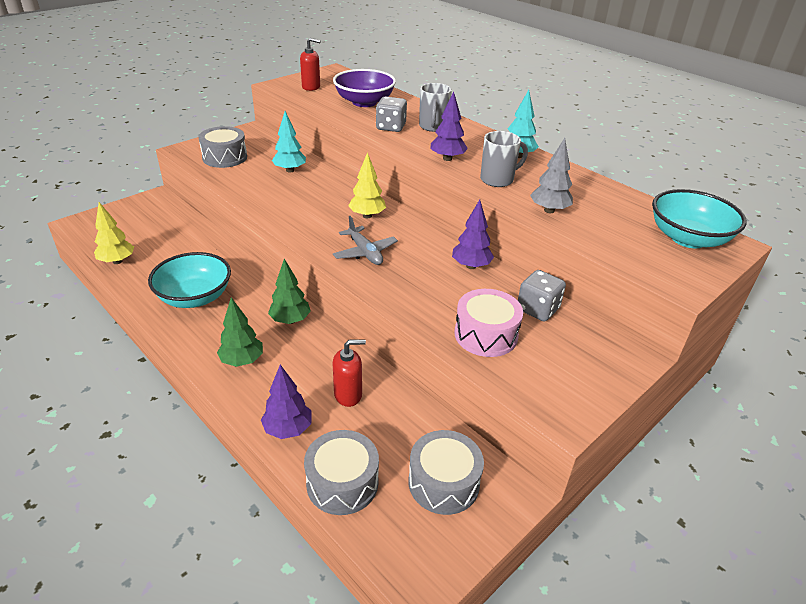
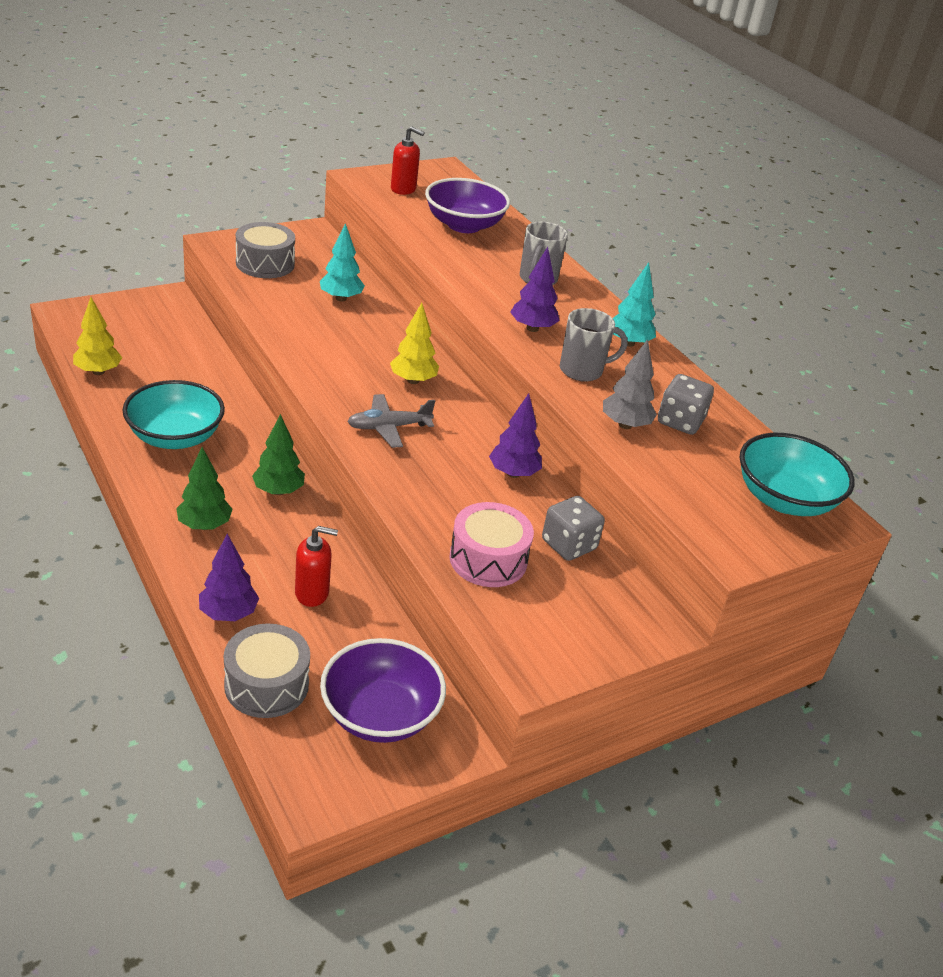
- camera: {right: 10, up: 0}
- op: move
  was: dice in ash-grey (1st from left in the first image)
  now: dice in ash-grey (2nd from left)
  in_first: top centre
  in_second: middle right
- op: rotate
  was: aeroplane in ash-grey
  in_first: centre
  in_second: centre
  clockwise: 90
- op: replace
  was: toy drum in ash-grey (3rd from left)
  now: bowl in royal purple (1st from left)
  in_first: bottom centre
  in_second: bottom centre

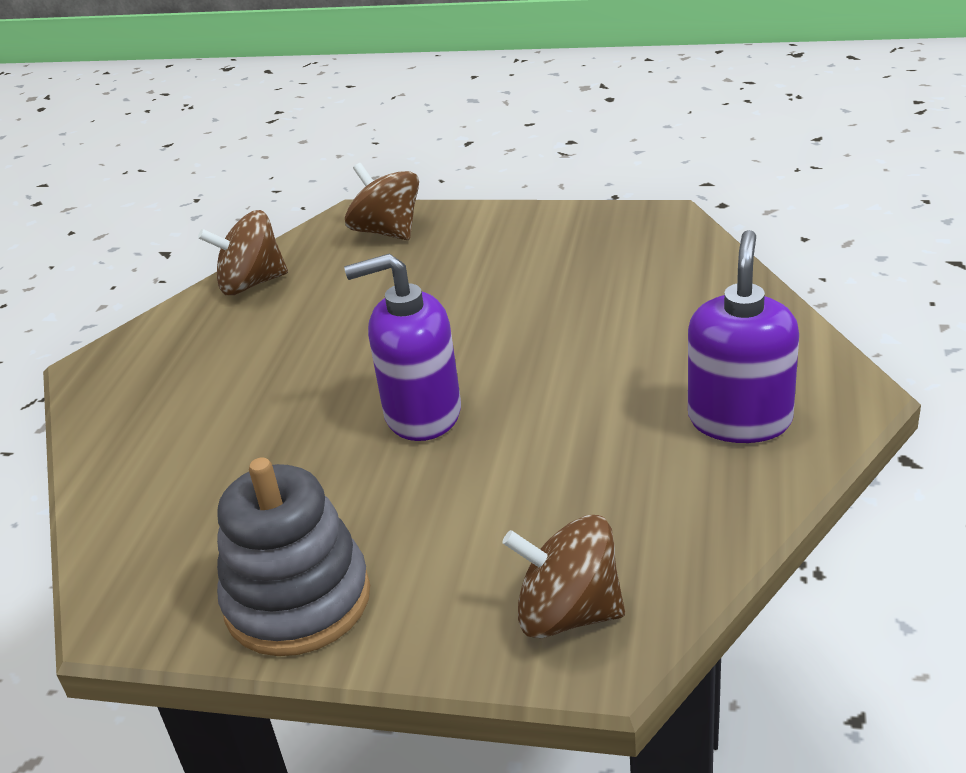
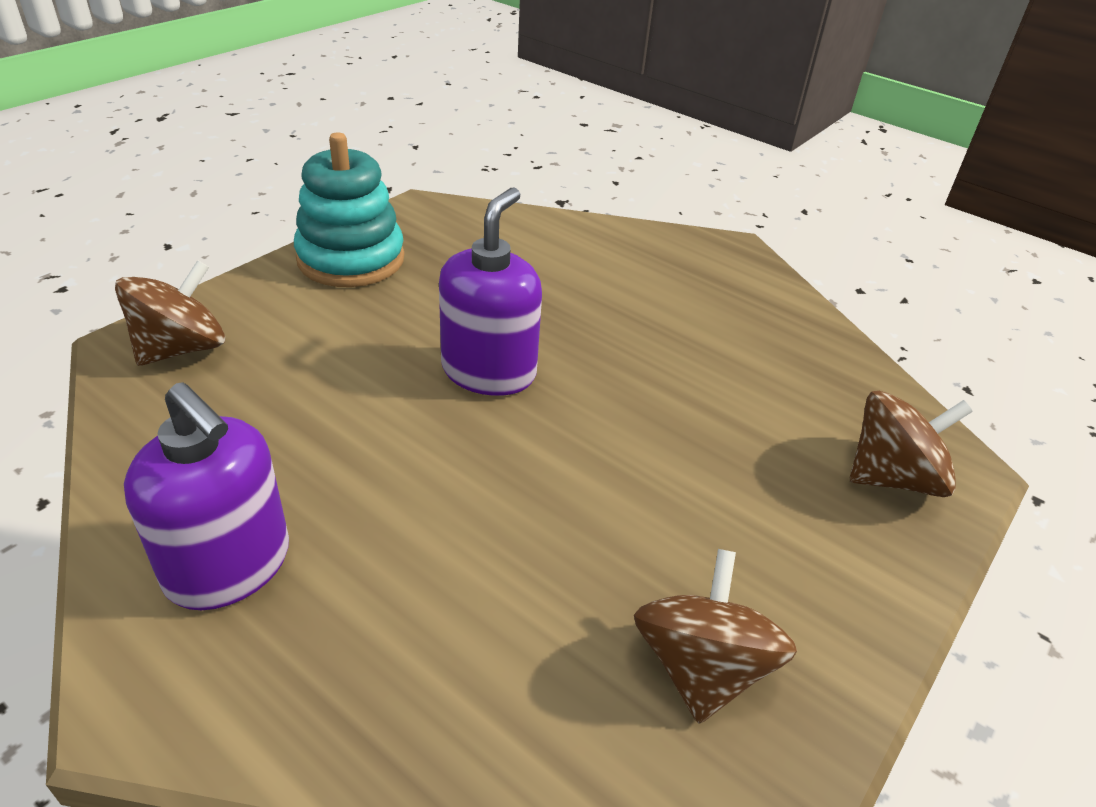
- camera: {right: 110, up: 5}
- op: move
  was: whirligig in brown (1st from left in the first image)
  now: whirligig in brown (2nd from left)
  in_first: top left
  in_second: bottom centre
- op: recolor
  was: stacking rings in ash-grey
  now: stacking rings in aqua
  in_first: bottom left
  in_second: top left

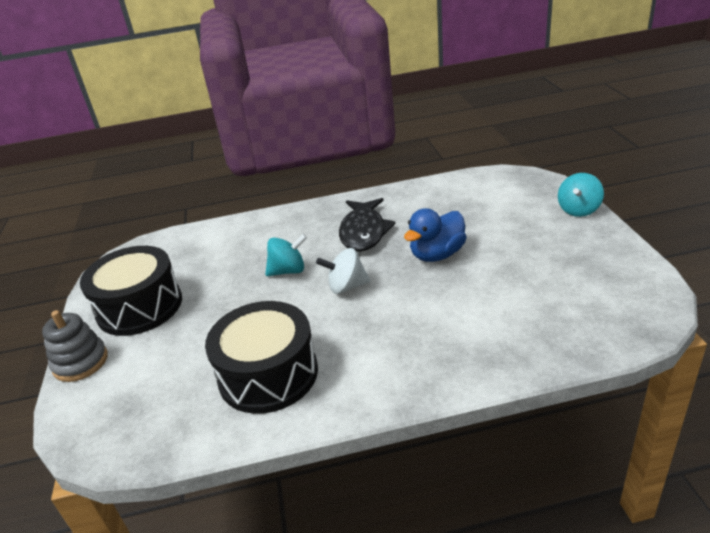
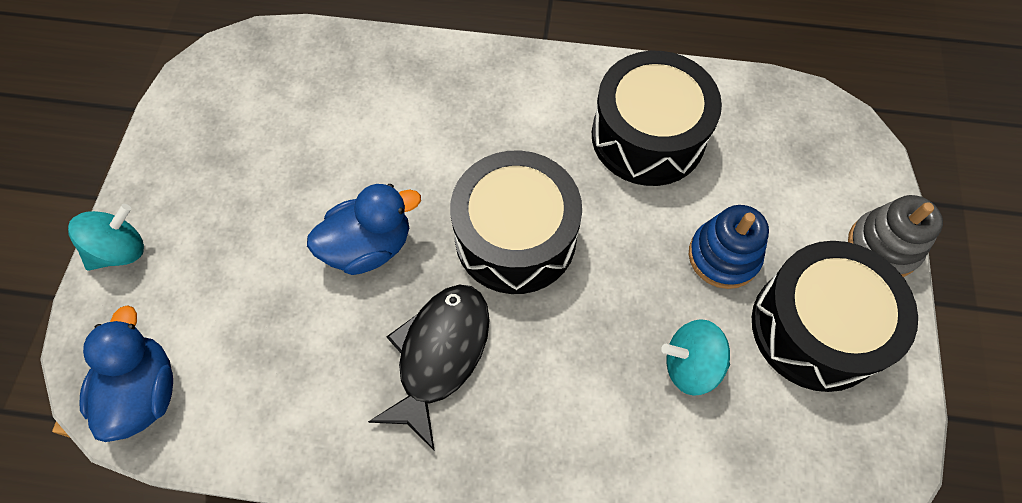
- camera: {right: -165, up: 30}
- op: move
  was: whirligig in aqua (1st from left in the first image)
  now: whirligig in aqua (2nd from left)
  in_first: centre
  in_second: bottom right
- op: replace
  was: whirligig in pure white
  now: toy drum in ebony (1st from left)
  in_first: centre
  in_second: centre
- op: insert
  now: stacking rings in cobalt
  in_second: middle right
- op: insert
  now: toy duck in cobalt (1st from left)
  in_second: bottom left

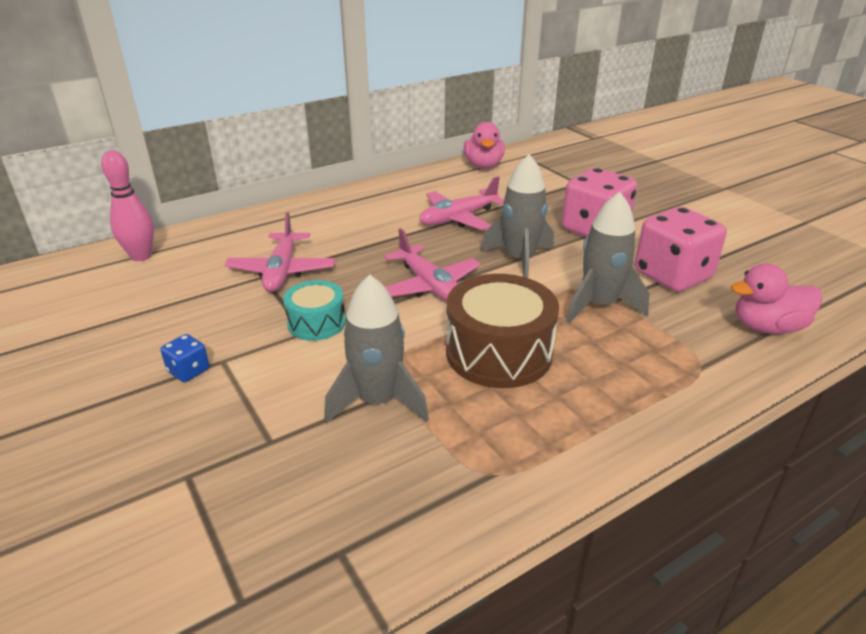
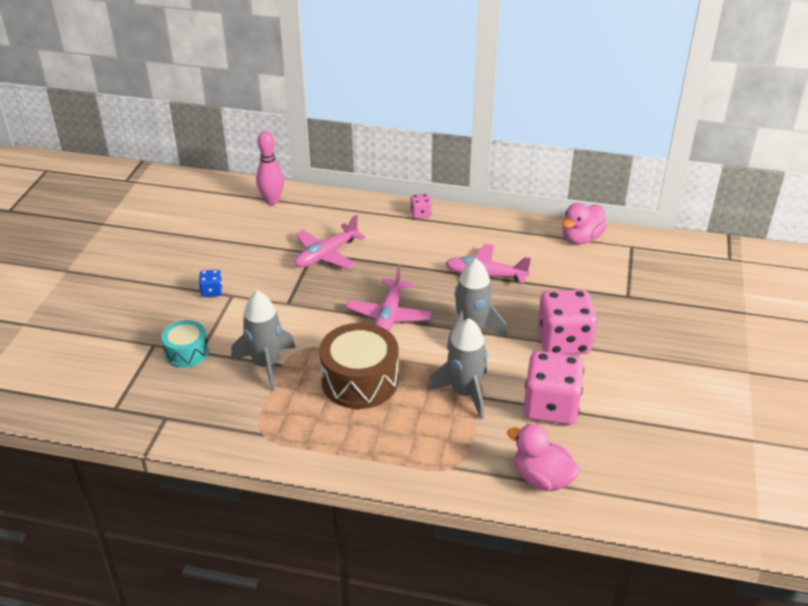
- camera: {right: 45, up: 5}
- op: move
  was: toy drum in aqua
  in_first: centre
  in_second: middle left
- op: insert
  now: dice in rose-pink (1st from left)
  in_second: centre

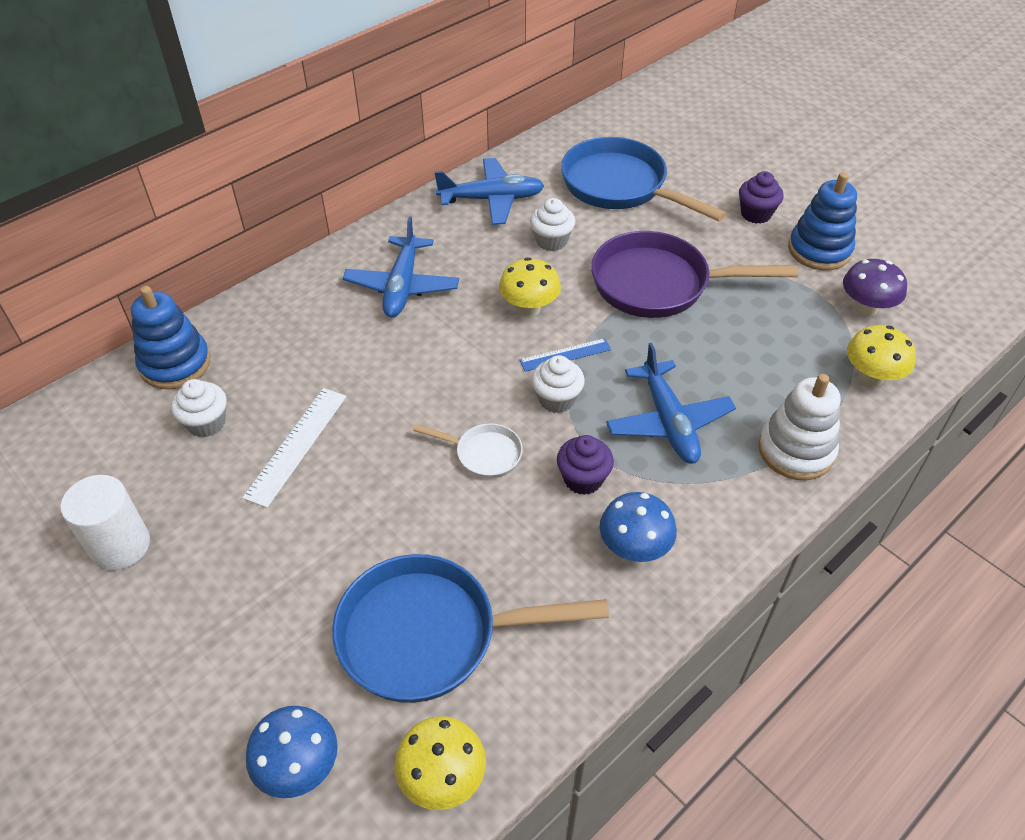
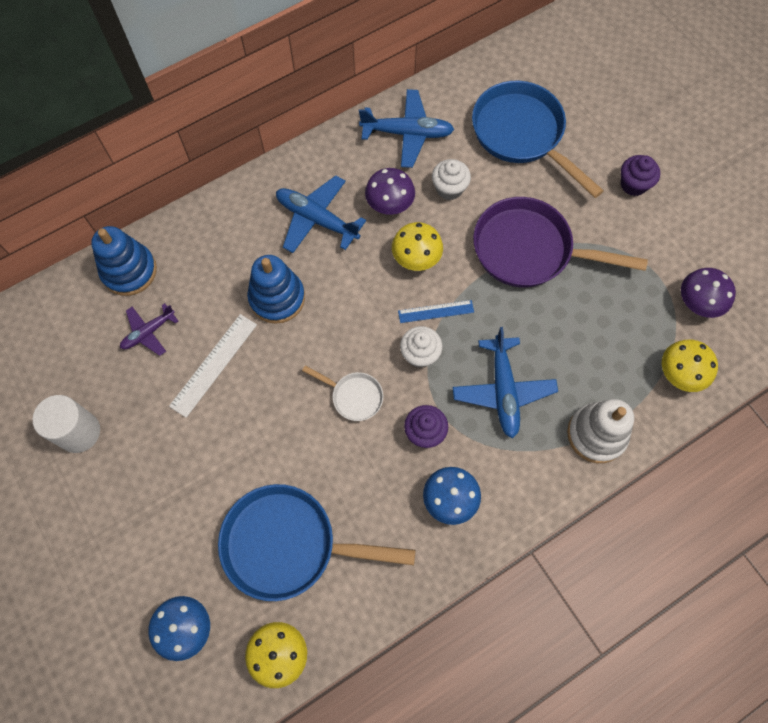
- camera: {right: 10, up: 20}
- op: move
  was: stacking rings in cobalt (2nd from left)
  in_first: top right
  in_second: centre
- op: rotate
  was: aeroplane in cobalt (1st from left)
  in_first: top centre
  in_second: top centre
  clockwise: 105
- op: replace
  was: fairy cake in pure white (1st from left)
  now: aeroplane in royal purple
  in_first: middle left
  in_second: middle left
- op: insert
  now: toadstool in royal purple (1st from left)
  in_second: top centre

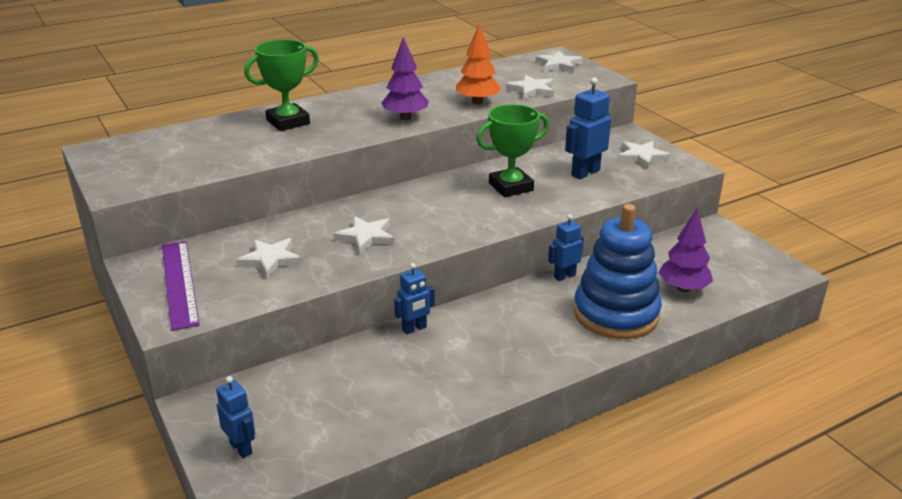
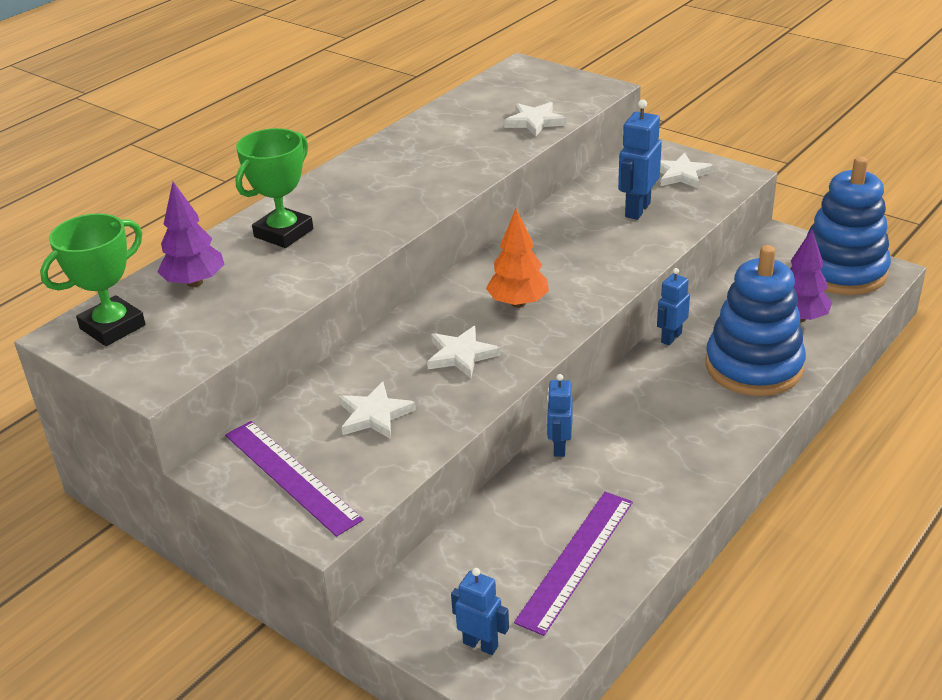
- camera: {right: -20, up: 5}
- op: move
  was: fir tree in bright orange
  in_first: top centre
  in_second: centre
- op: move
  was: fir tree in royal purple (1st from left)
  in_first: top centre
  in_second: middle left
- op: delete
  was: star in pure white (4th from left)
  in_first: top centre
- op: move
  was: award cup in leaf-green (2nd from left in the first image)
  now: award cup in leaf-green (1st from left)
  in_first: top centre
  in_second: middle left
- op: rotate
  was: robot in cobalt (2nd from left)
  in_first: centre
  in_second: centre
  clockwise: 150
- op: insert
  now: stacking rings in cobalt (2nd from left)
  in_second: top right
- op: insert
  now: straightedge in royal purple (2nd from left)
  in_second: bottom centre

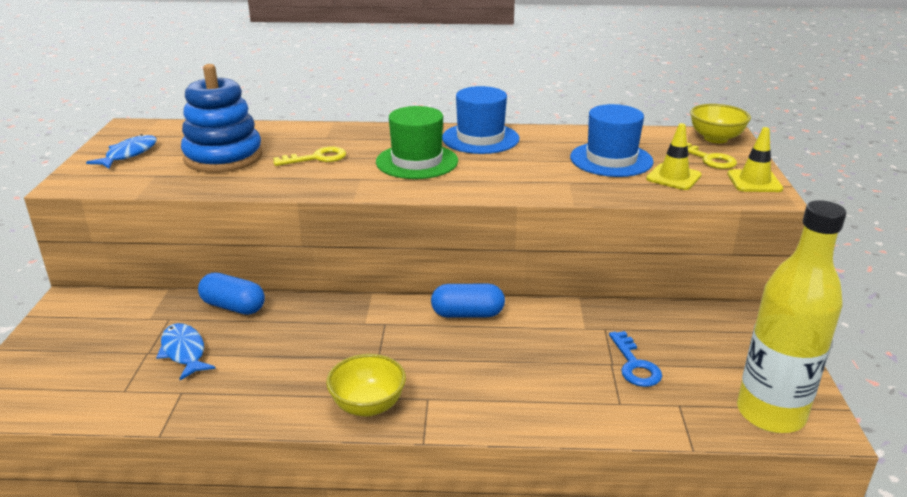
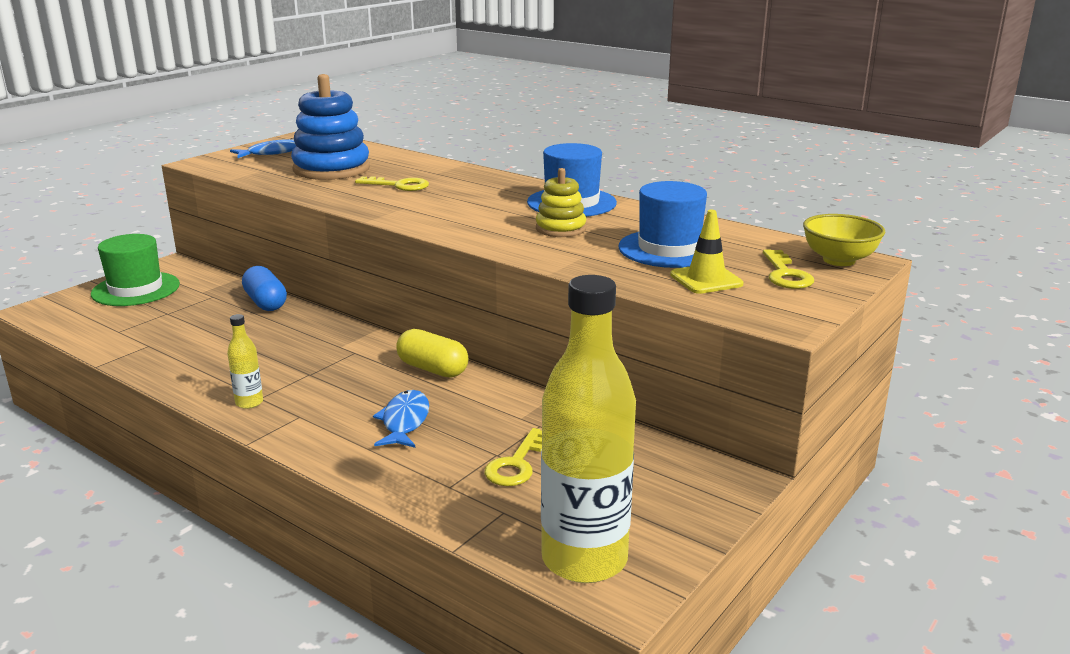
- camera: {right: 35, up: -5}
- op: move
  was: top hat in leaf-green
  in_first: top centre
  in_second: middle left
- op: delete
  was: traffic cone in golden (2nd from left)
  in_first: top right
- op: recolor
  was: pill shape in cobalt (2nd from left)
  now: pill shape in golden
  in_first: centre
  in_second: centre
- op: move
  was: fish in cobalt (2nd from left)
  in_first: bottom left
  in_second: centre
- op: recolor
  was: key in cobalt
  now: key in golden (2nd from left)
  in_first: bottom right
  in_second: bottom centre
- op: replace
  was: bowl in golden (1st from left)
  now: flask in golden (1st from left)
  in_first: bottom centre
  in_second: middle left
- op: insert
  now: stacking rings in golden
  in_second: top centre

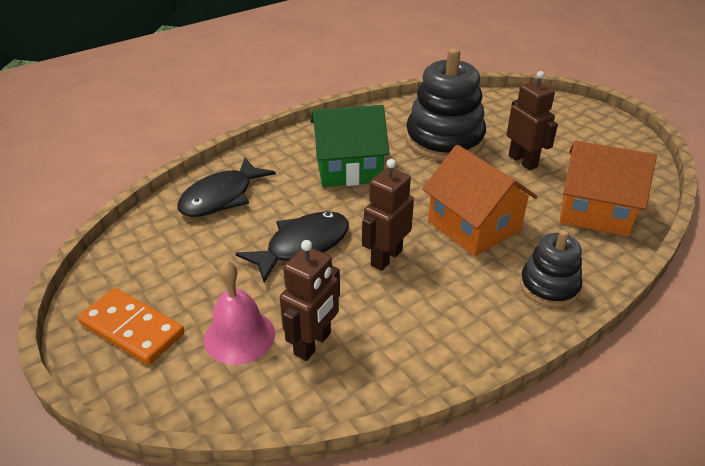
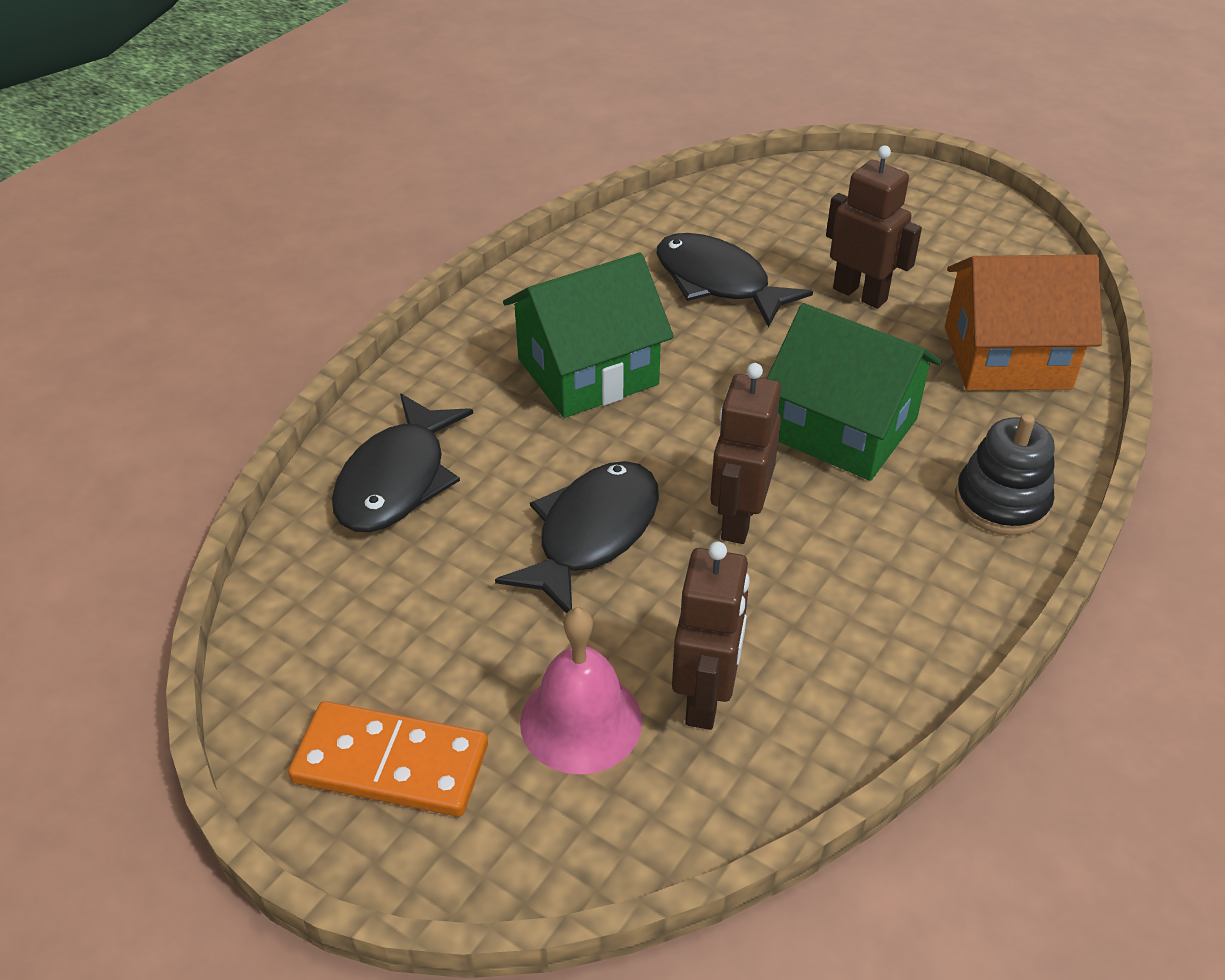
- camera: {right: -20, up: 5}
- op: replace
  was: stacking rings in ebony (1st from left)
  now: fish in ebony (3rd from left)
  in_first: top centre
  in_second: top centre
- op: recolor
  was: house in bright orange (1st from left)
  now: house in leaf-green (2nd from left)
  in_first: middle right
  in_second: middle right

